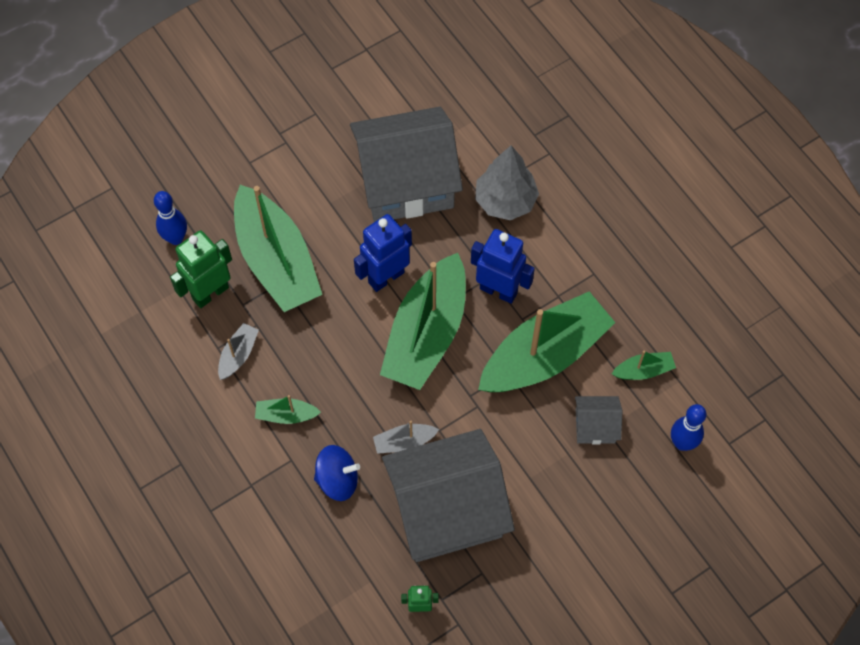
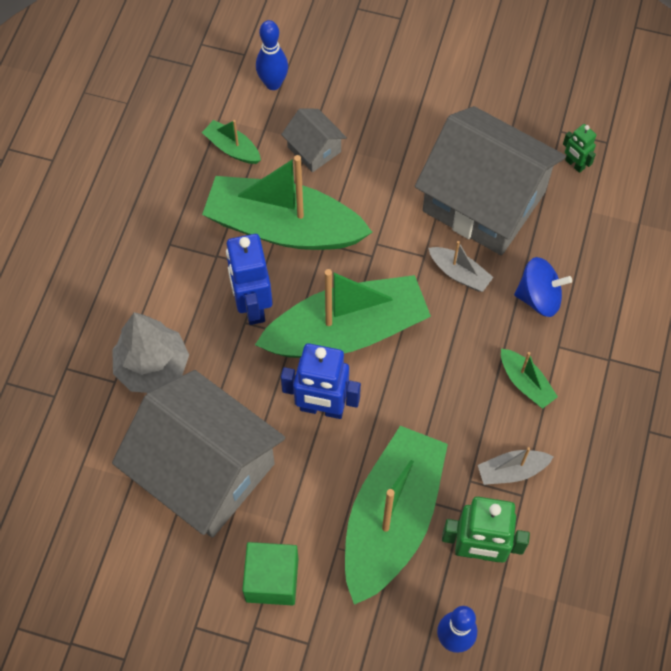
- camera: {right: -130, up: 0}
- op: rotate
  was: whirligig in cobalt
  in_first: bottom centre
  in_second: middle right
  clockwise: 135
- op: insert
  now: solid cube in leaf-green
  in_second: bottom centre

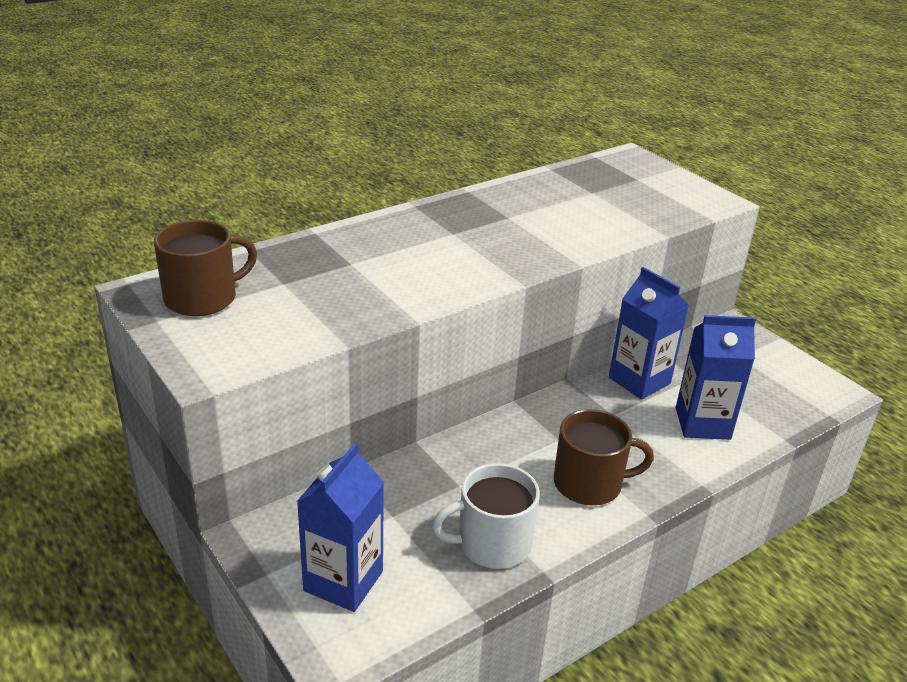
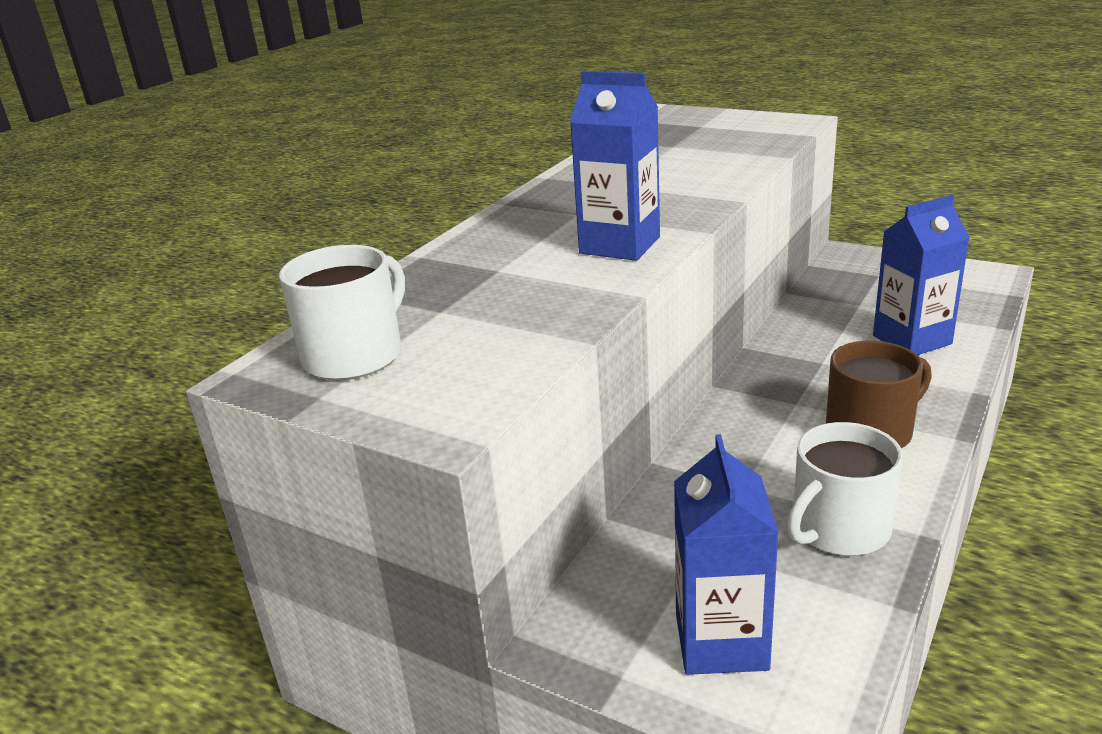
- camera: {right: -20, up: -5}
- op: recolor
  was: coffee mug in brown (1st from left)
  now: coffee mug in pure white (1st from left)
  in_first: middle left
  in_second: middle left
- op: move
  was: milk carton in cobalt (2nd from left in the first image)
  now: milk carton in cobalt (1st from left)
  in_first: middle right
  in_second: top centre

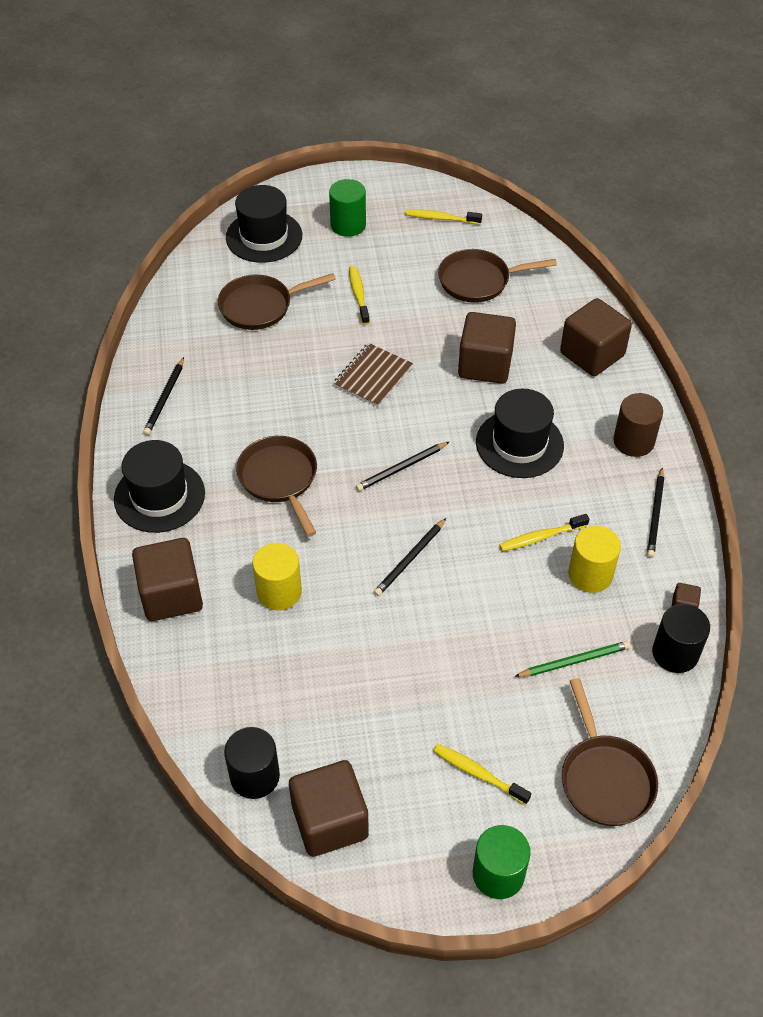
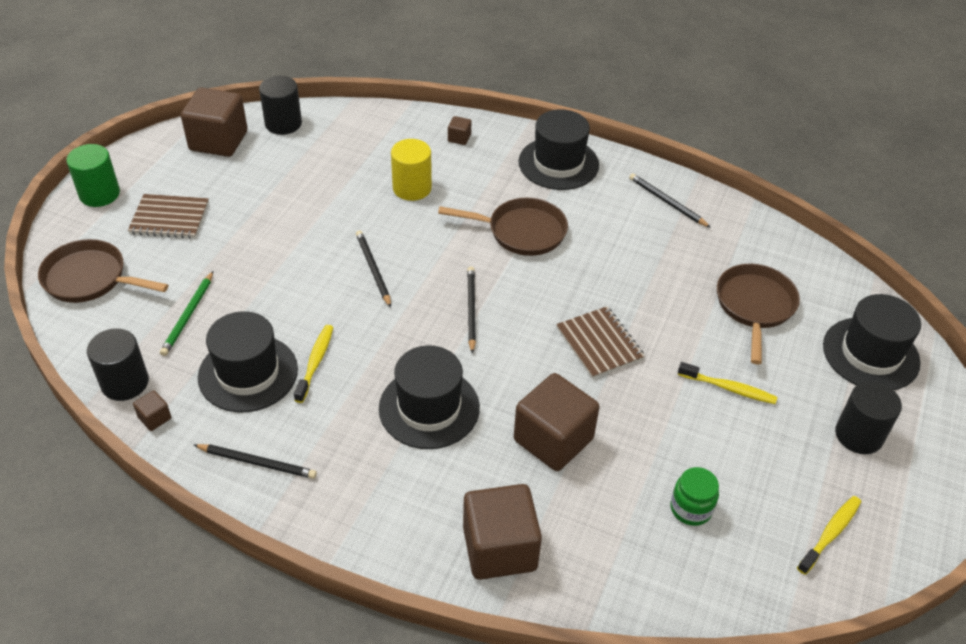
- camera: {right: 120, up: -5}
- op: recolor
  was: cylinder in leaf-green (1st from left)
  now: cylinder in ebony (3rd from left)
  in_first: top centre
  in_second: middle right
- op: replace
  was: skillet in brown (3rd from left)
  now: jar in leaf-green
  in_first: top centre
  in_second: bottom right
- op: delete
  was: cylinder in brown
  in_first: middle right
- op: rotate
  was: wooden pencil in ebony (4th from left in the first image)
  in_first: middle right
  in_second: bottom left
  clockwise: 150
- op: replace
  was: cylinder in golden (2nd from left)
  now: top hat in ebony (1st from left)
  in_first: middle right
  in_second: middle left
- op: resize
  was: solid cube in brown (1st from left in the first image)
  in_first: middle left
  in_second: top centre
  ratio: 0.42
- op: replace
  was: dental brush in golden (3rd from left)
  now: exercise book in brown (1st from left)
  in_first: bottom centre
  in_second: middle left

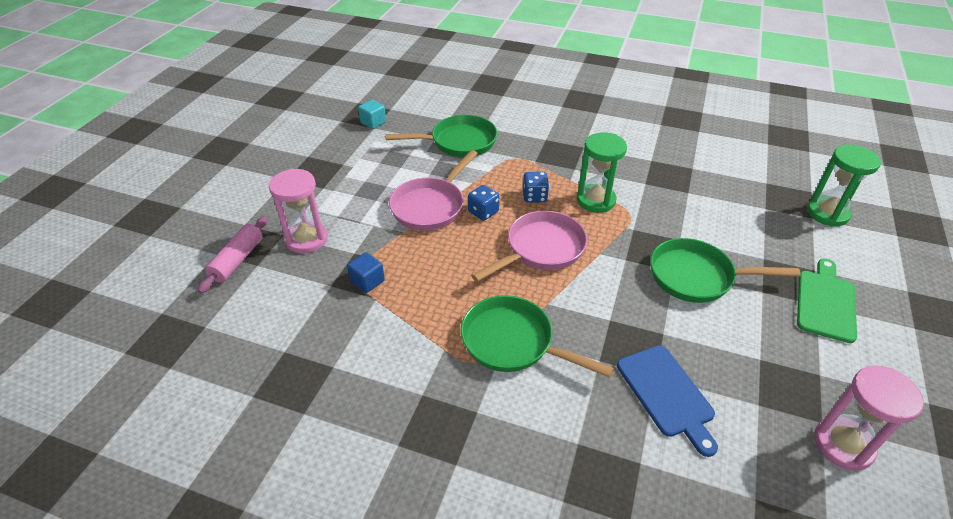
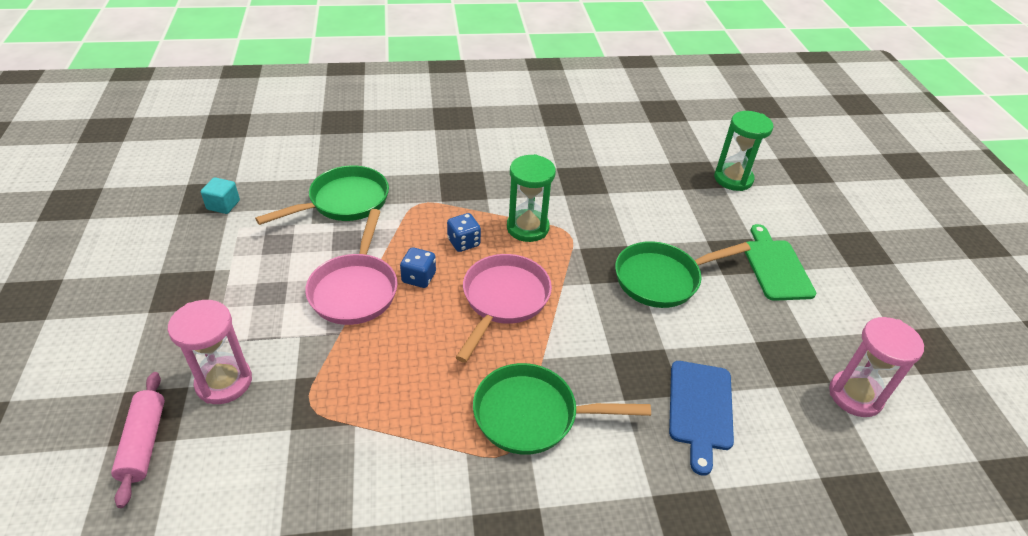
- camera: {right: -30, up: 0}
- op: delete
  was: solid cube in cobalt
  in_first: centre
- op: rotate
  was: cutting board in cobalt
  in_first: bottom right
  in_second: bottom right
  clockwise: 60

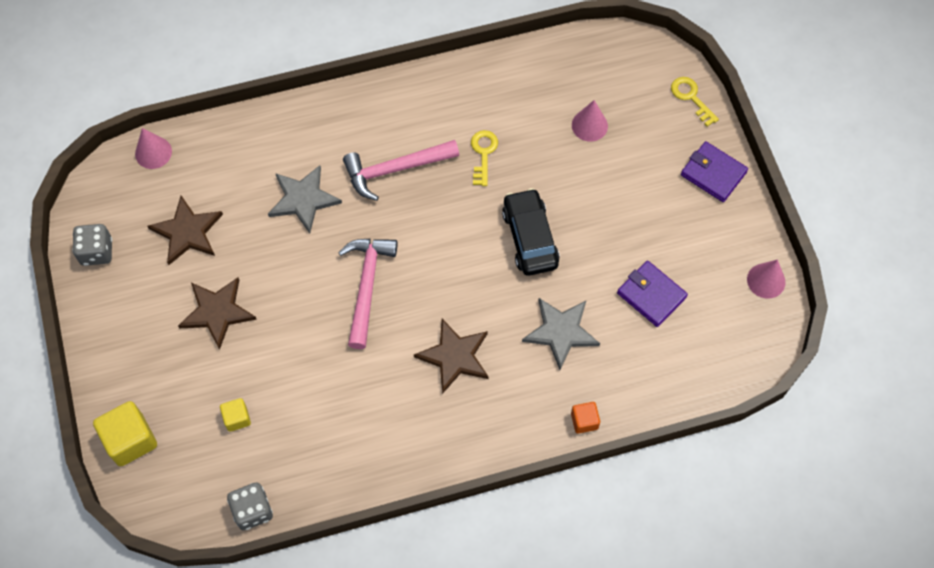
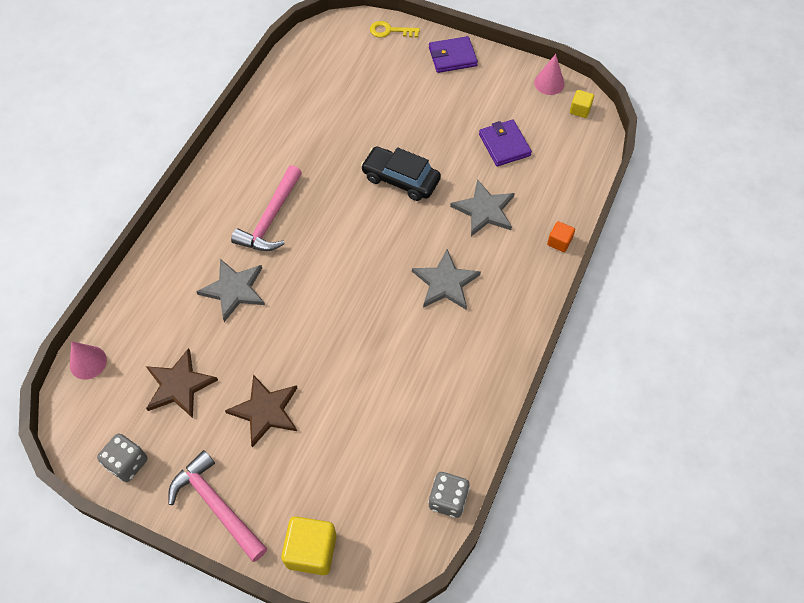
- camera: {right: -50, up: -5}
- op: delete
  was: cone in rose-pink (2nd from left)
  in_first: top centre
- op: delete
  was: key in golden (1st from left)
  in_first: top centre
- op: move
  was: hammer in rose-pink (1st from left)
  in_first: centre
  in_second: bottom left
- op: rotate
  was: billfold in royal purple (1st from left in the first image)
  in_first: middle right
  in_second: top centre
  clockwise: 75
- op: recolor
  was: star in brown (3rd from left)
  now: star in ash-grey (2nd from left)
  in_first: centre
  in_second: centre
- op: move
  was: solid cube in golden (2nd from left)
  in_first: bottom left
  in_second: top right

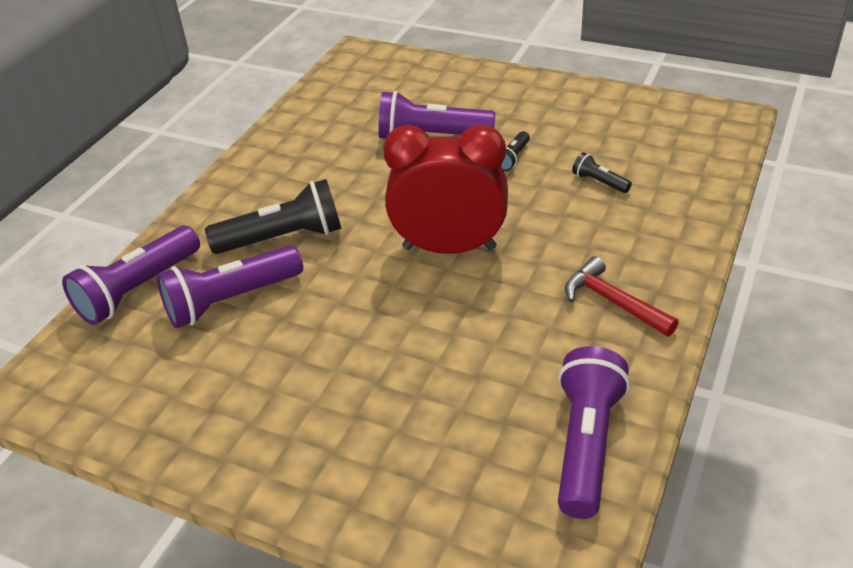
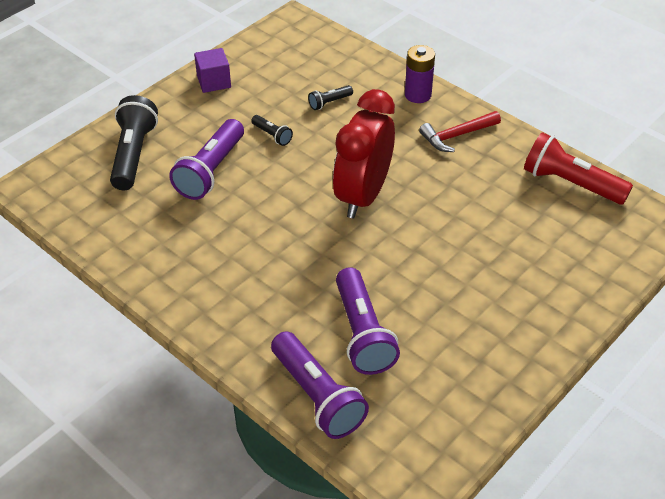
- camera: {right: -75, up: 5}
- op: move
  was: flashlight in ebony (1st from left)
  in_first: middle left
  in_second: top left
- op: recolor
  was: flashlight in royal purple (4th from left)
  now: flashlight in crimson
  in_first: bottom right
  in_second: middle right
- op: insert
  now: power cell in royal purple
  in_second: top centre
- op: insert
  now: solid cube in royal purple
  in_second: top left

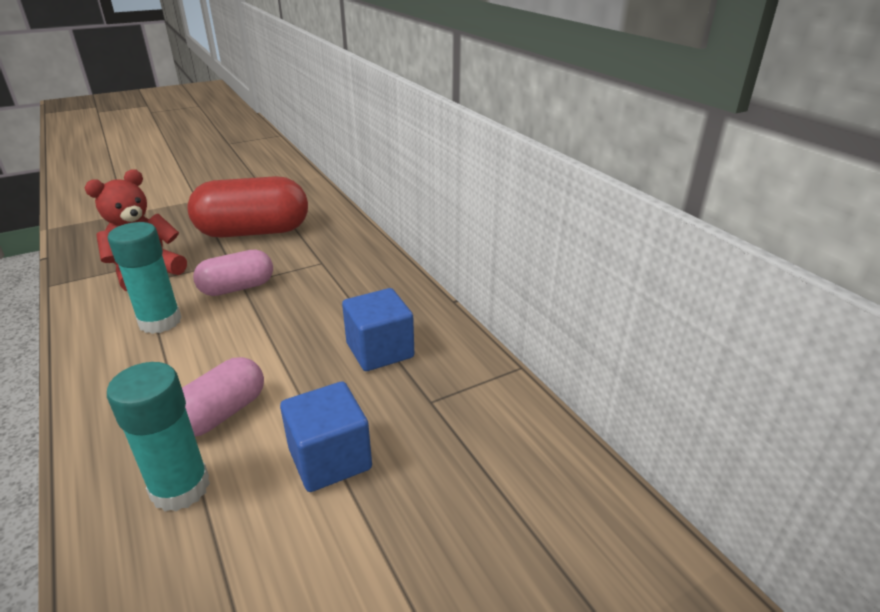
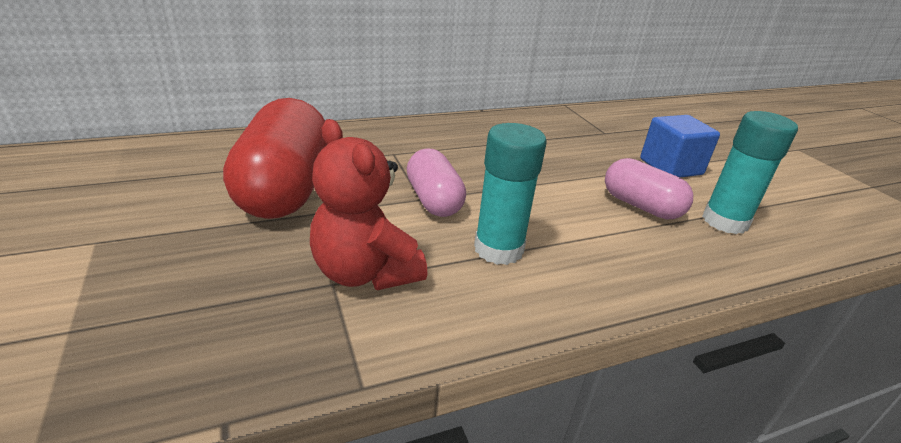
- camera: {right: -85, up: 0}
- op: delete
  was: solid cube in cobalt (2nd from left)
  in_first: centre

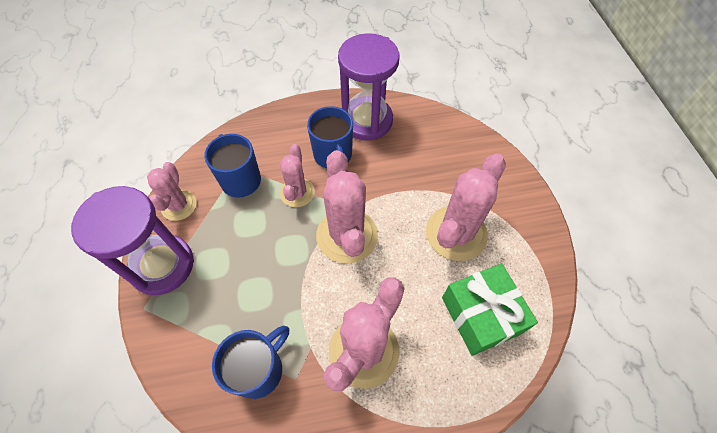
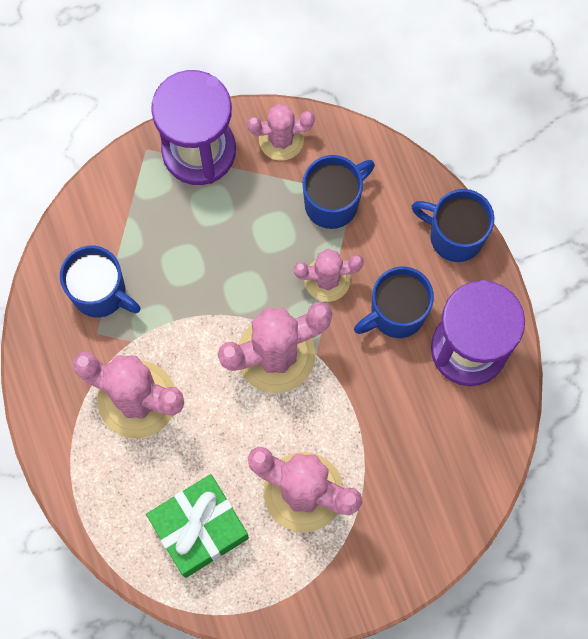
- camera: {right: 80, up: 15}
- op: insert
  now: coffee mug in cobalt (4th from left)
  in_second: middle right

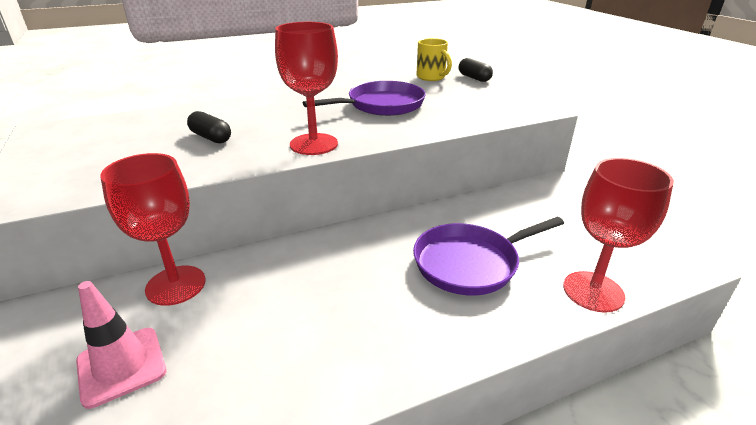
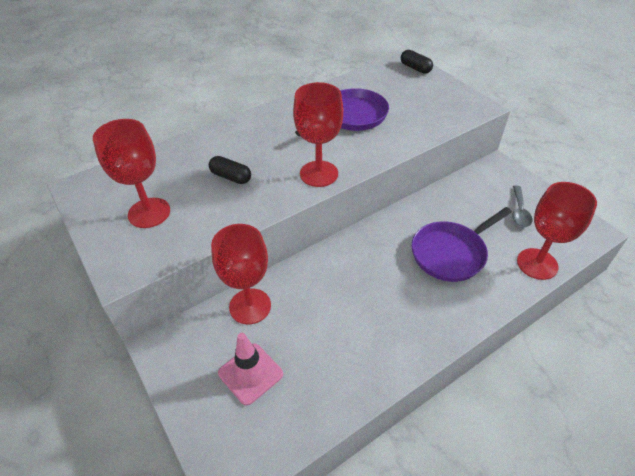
- camera: {right: -10, up: 15}
- op: delete
  was: coffee mug in golden
  in_first: top centre
- op: insert
  now: wine glass in crimson (1st from left)
  in_second: middle left
- op: insert
  now: spoon in ash-grey
  in_second: middle right

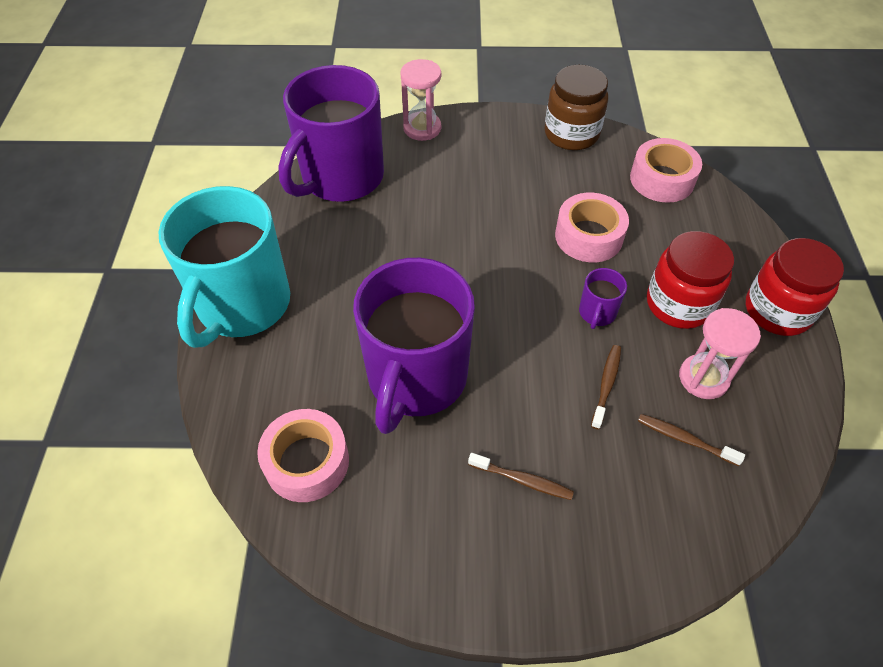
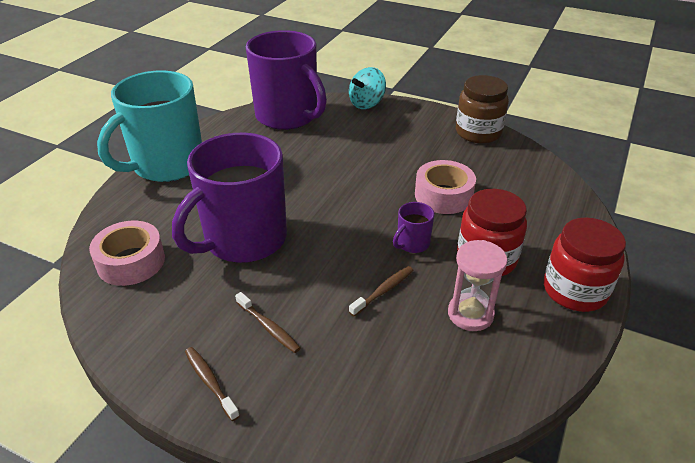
- camera: {right: 25, up: -15}
- op: replace
  was: sand timer in rose-pink (1st from left)
  now: whirligig in aqua
  in_first: top centre
  in_second: top centre
- op: rotate
  was: coffee mug in royal purple (1st from left in the first image)
  in_first: top centre
  in_second: top centre
  clockwise: -105
- op: delete
  was: tape in rose-pink (3rd from left)
  in_first: top right
- op: move
  was: dental brush in brown (3rd from left in the first image)
  now: dental brush in brown (1st from left)
  in_first: middle right
  in_second: bottom left

